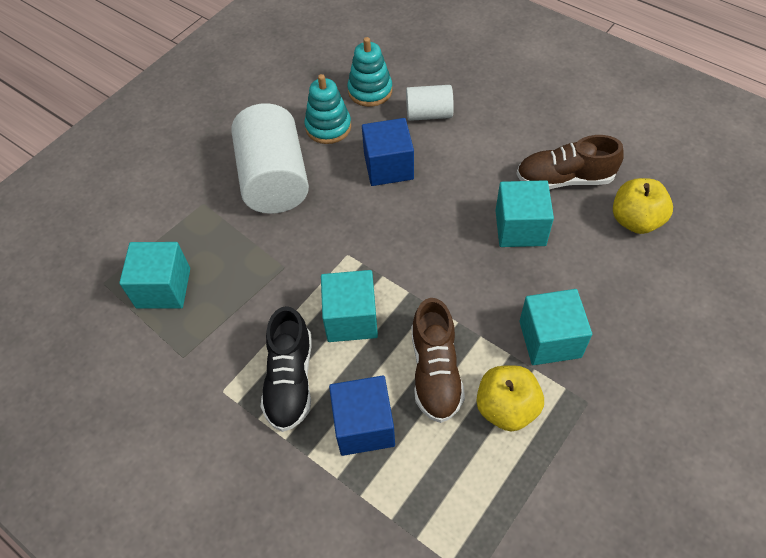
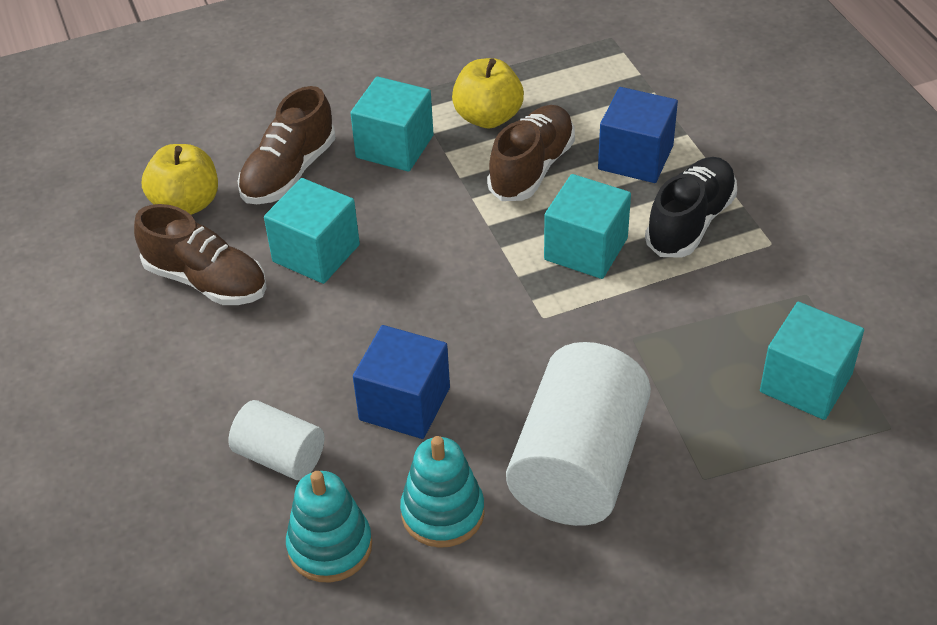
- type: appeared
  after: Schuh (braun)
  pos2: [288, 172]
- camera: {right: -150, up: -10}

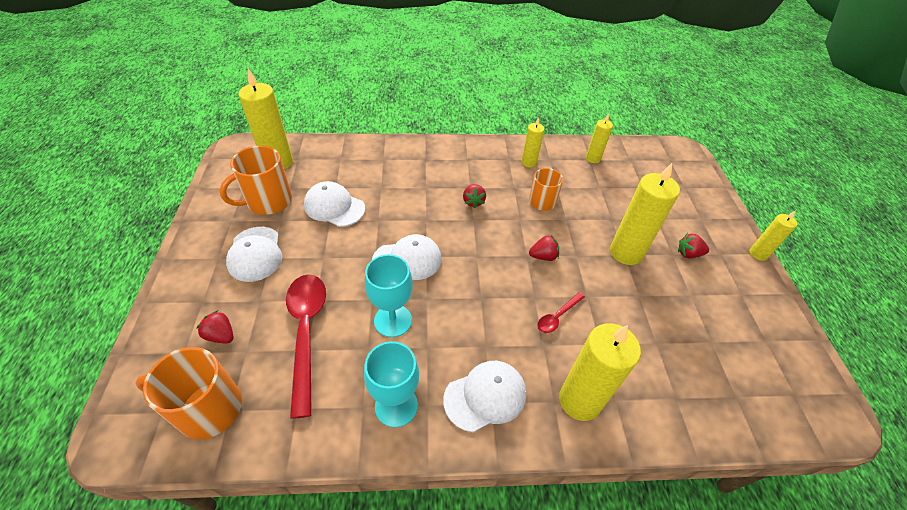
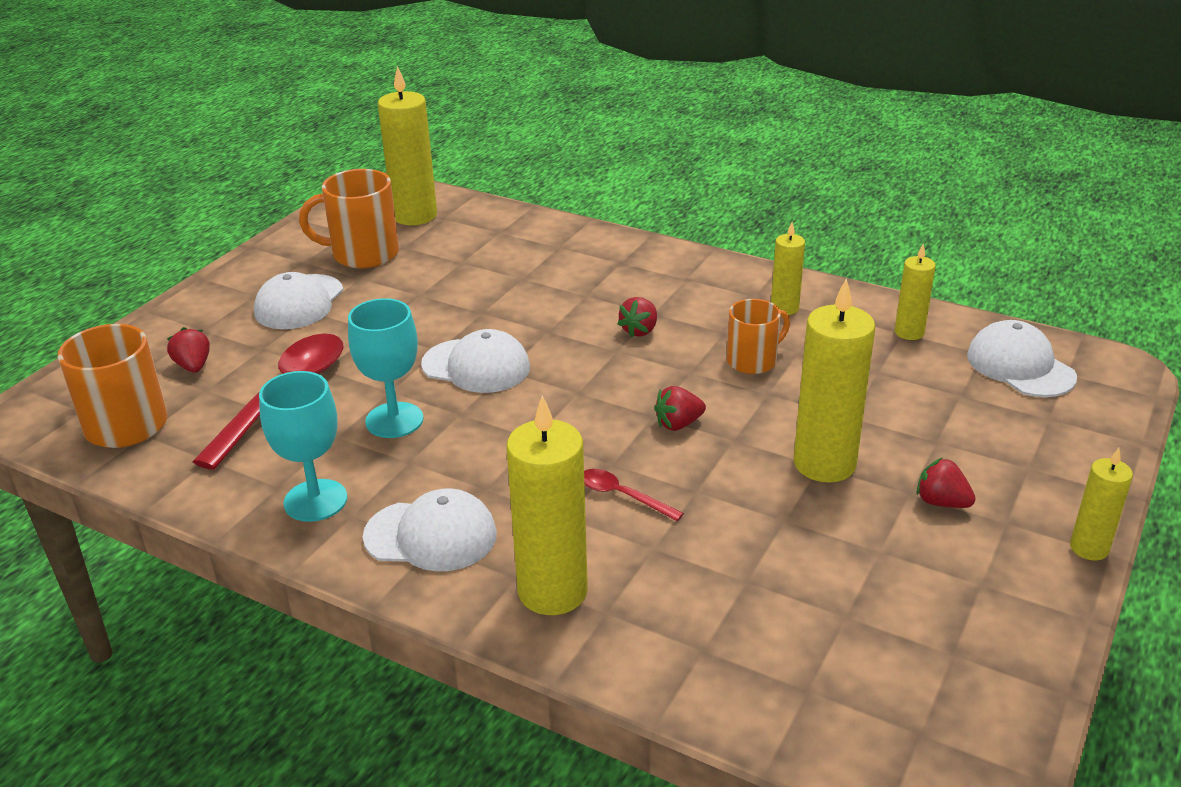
- type: spun
  before: Löffel (rot)
  pos1: [557, 316]
  pos2: [622, 496]
  turn: 45
- type: spun
  before: Erdbeere (rot)
  pos1: [543, 256]
  pos2: [678, 424]
  turn: 135
- type: relocated
  before: Kappe (weiß)
  pos1: [334, 207]
  pos2: [1020, 366]
- camera: {right: 35, up: -15}

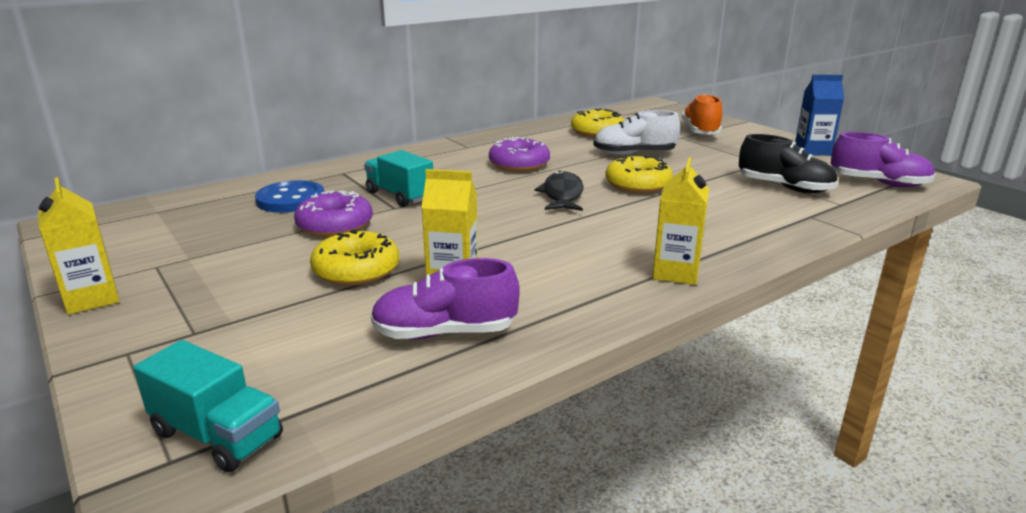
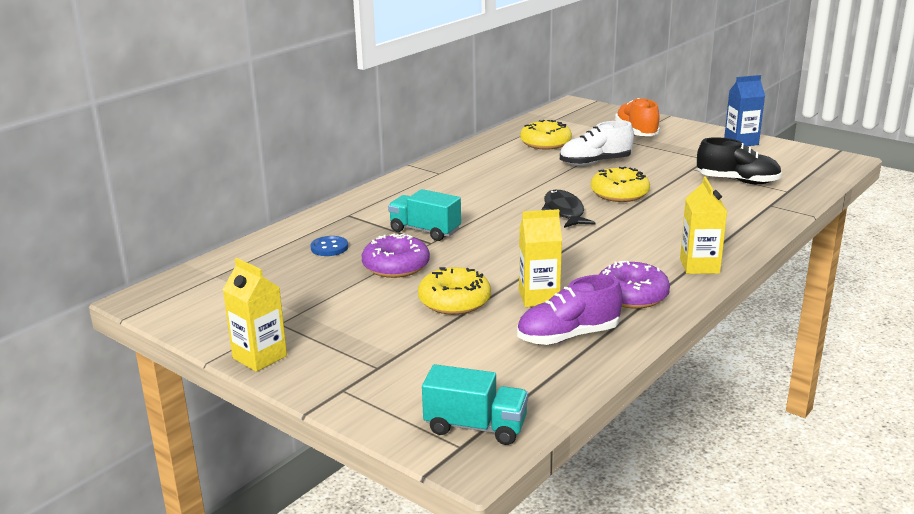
- type: size
  before: Knopf (blau)
  pos1: [291, 199]
  pos2: [329, 248]
  scale: 0.6
- type: relocated
  before: Donut (lila)
  pos1: [519, 164]
  pos2: [632, 295]
- type: missing
  before: Schuh (lila)
  pos1: [878, 183]
- camera: {right: -15, up: 0}

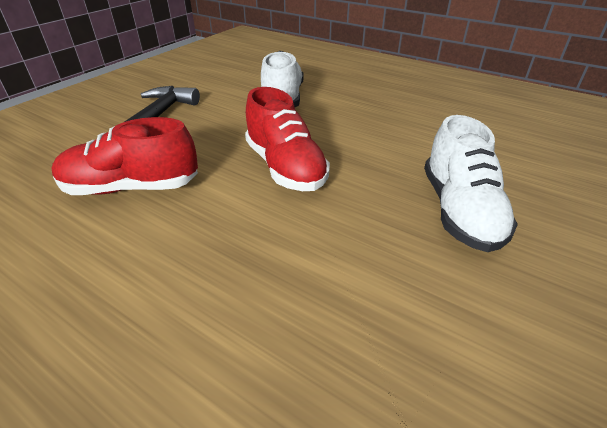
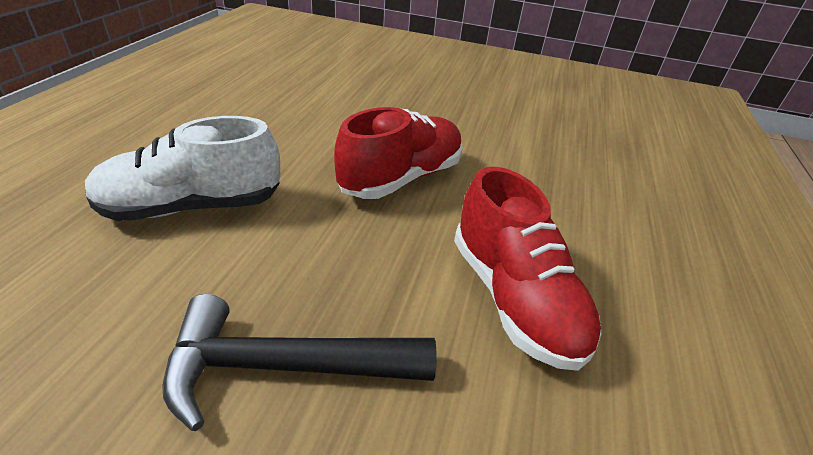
- type: missing
  before: Schuh (weiß)
  pos1: [459, 211]
- camera: {right: -110, up: 0}

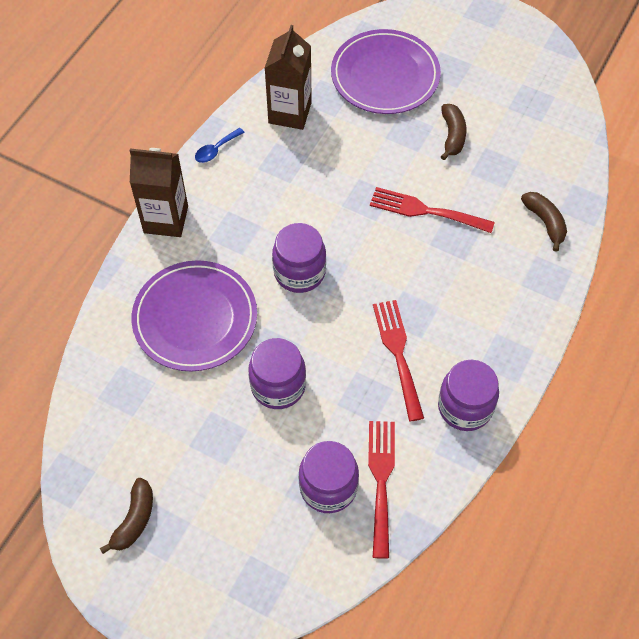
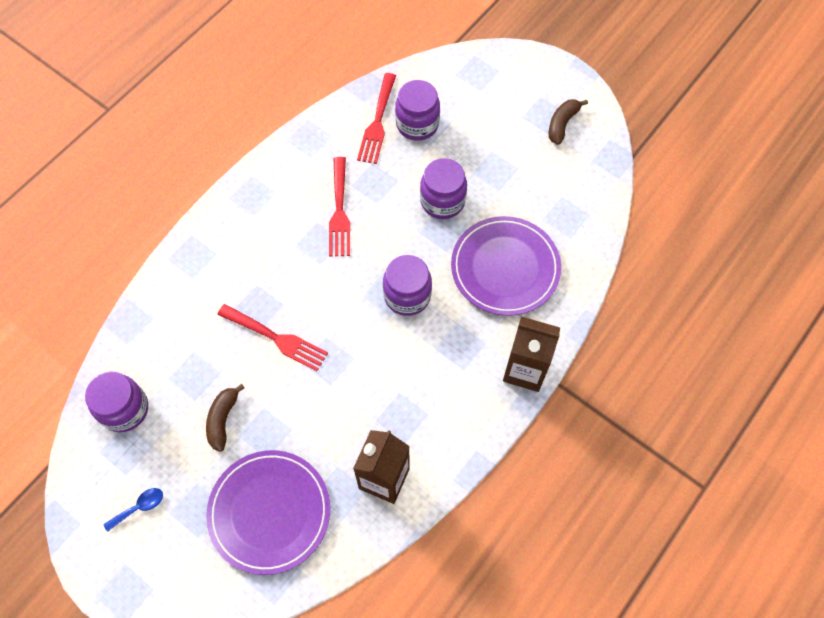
- type: relocated
  before: Einmachglas (lila)
  pos1: [465, 407]
  pos2: [124, 409]
- type: relocated
  before: Löffel (blau)
  pos1: [216, 150]
  pos2: [139, 507]
- type: missing
  before: Banane (braun)
  pos1: [545, 222]
- camera: {right: -170, up: 5}

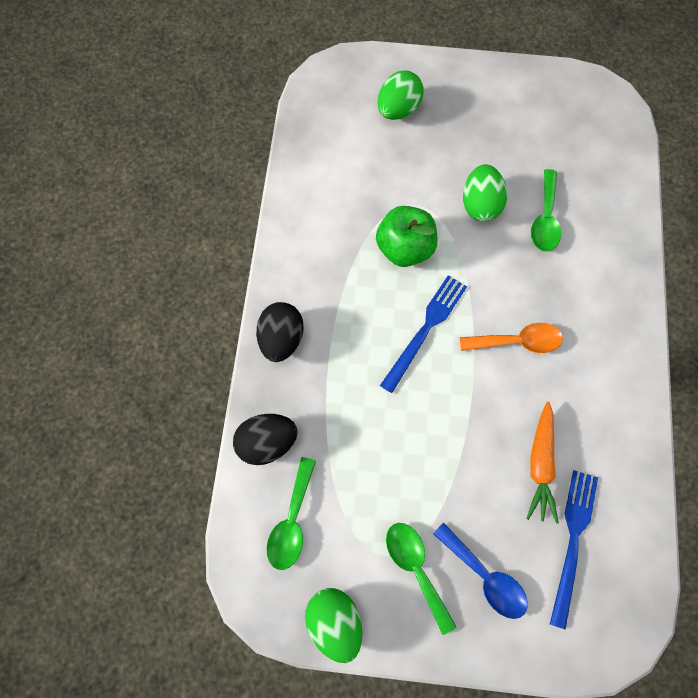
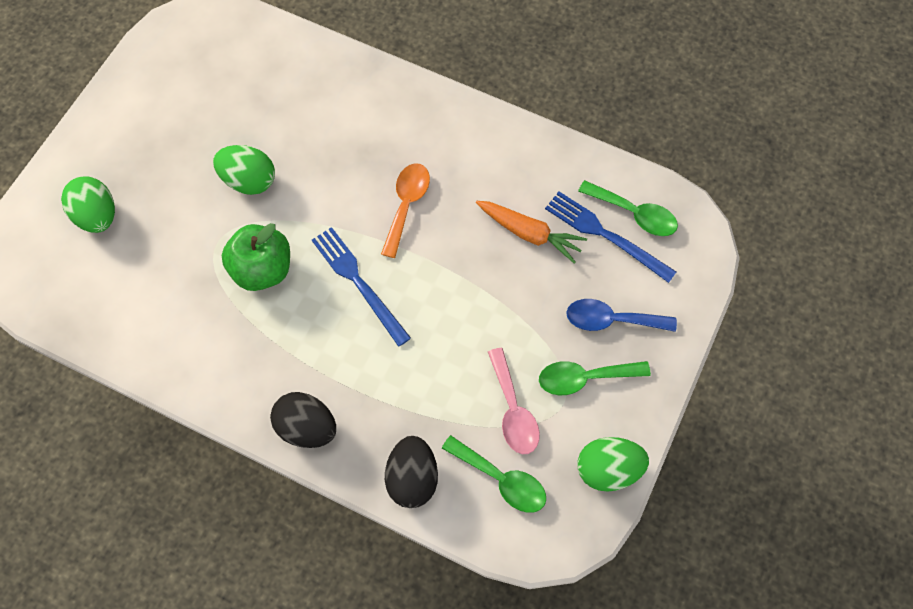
- type: appeared
  after: Löffel (rosa)
  pos2: [513, 410]
- type: spun
  before: Löffel (blau)
  pos1: [485, 576]
  pos2: [611, 320]
  turn: -150
- type: relocated
  before: Löffel (grün)
  pos1: [545, 219]
  pos2: [634, 214]
- camera: {right: -70, up: -5}

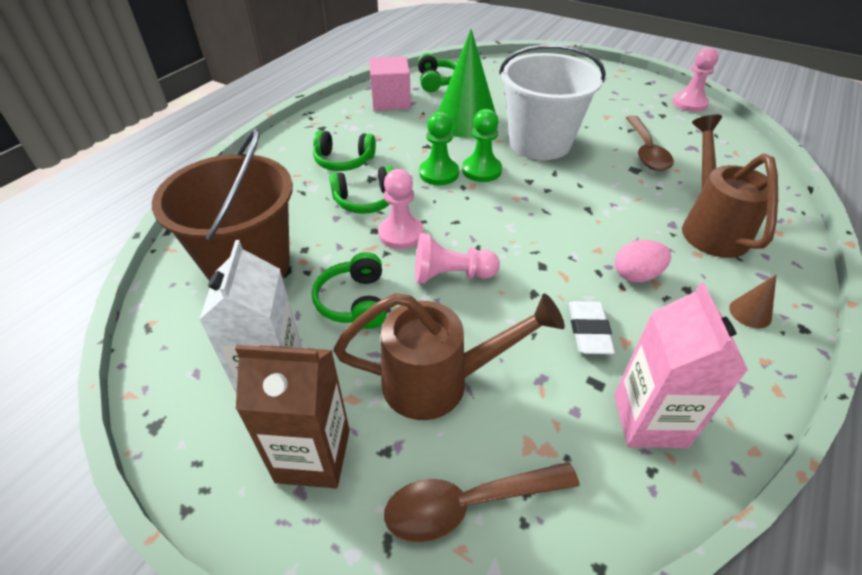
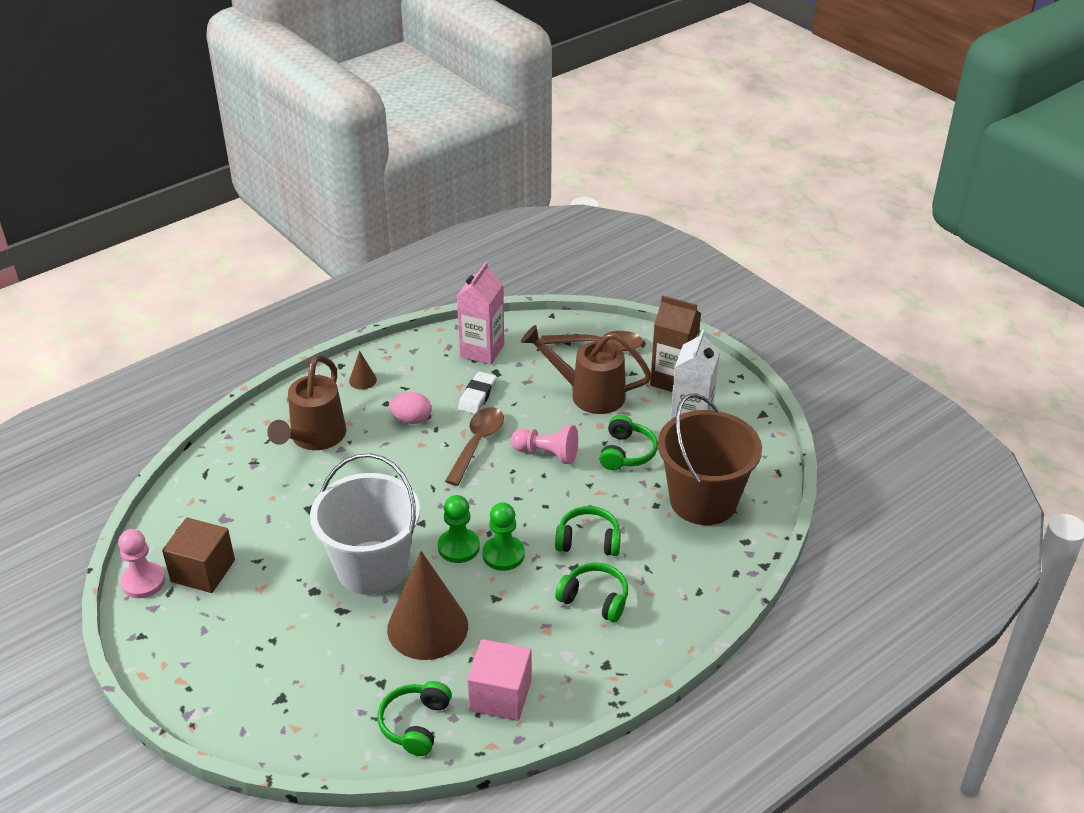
- type: appeared
  after: Kubus (braun)
  pos2: [203, 571]
- type: colour
  before: Kegel (grün)
  after: Kegel (braun)
  pos1: [466, 121]
  pos2: [427, 627]
- type: relocated
  before: Löffel (braun)
  pos1: [646, 151]
  pos2: [477, 444]
- type: missing
  before: Bauer (rosa)
  pos1: [401, 234]
- camera: {right: -160, up: -5}

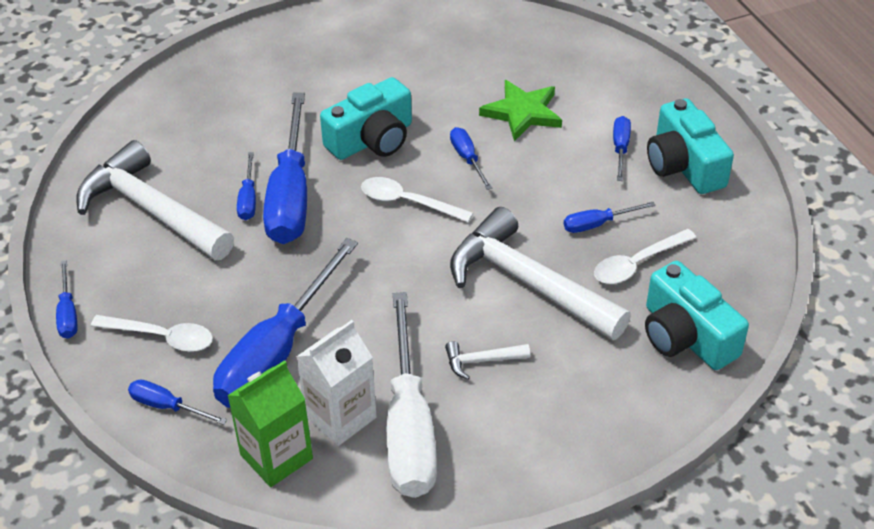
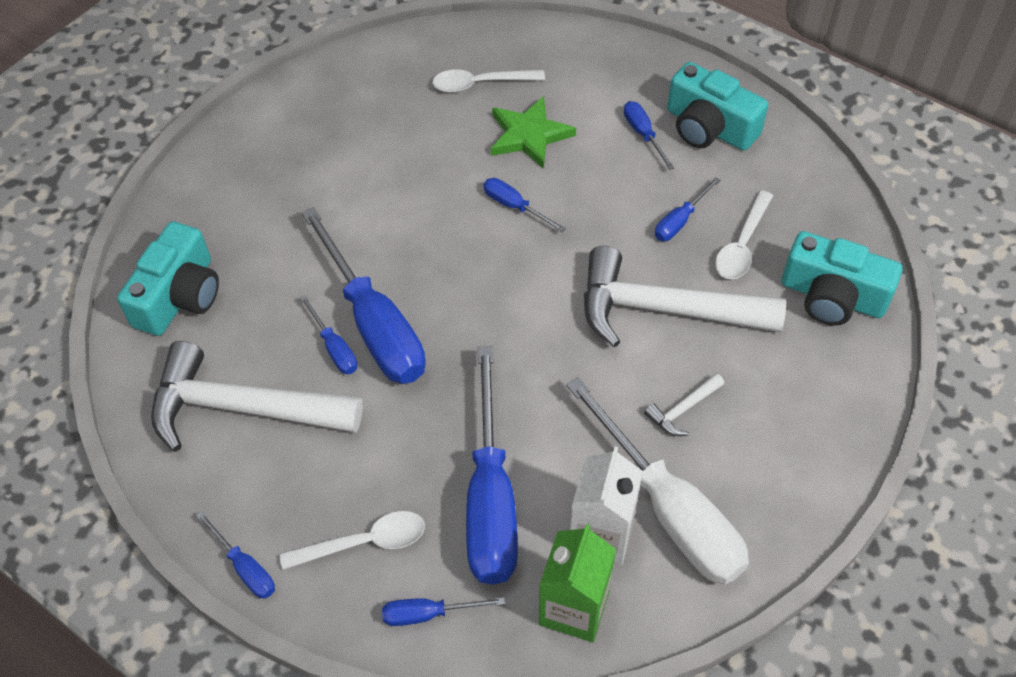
- type: relocated
  before: Kamera (türkis)
  pos1: [372, 139]
  pos2: [179, 296]
- type: relocated
  before: Löffel (weiß)
  pos1: [407, 202]
  pos2: [480, 84]
- camera: {right: -30, up: 10}

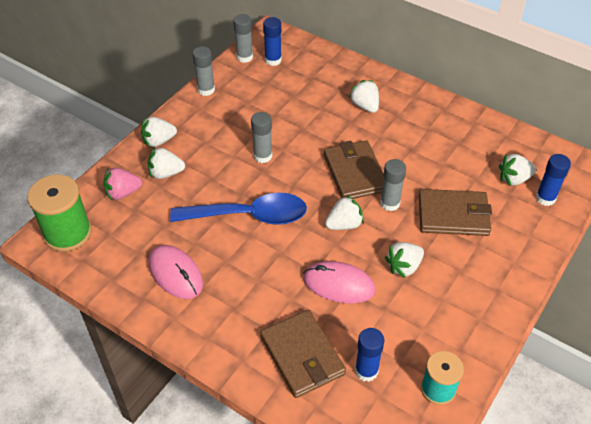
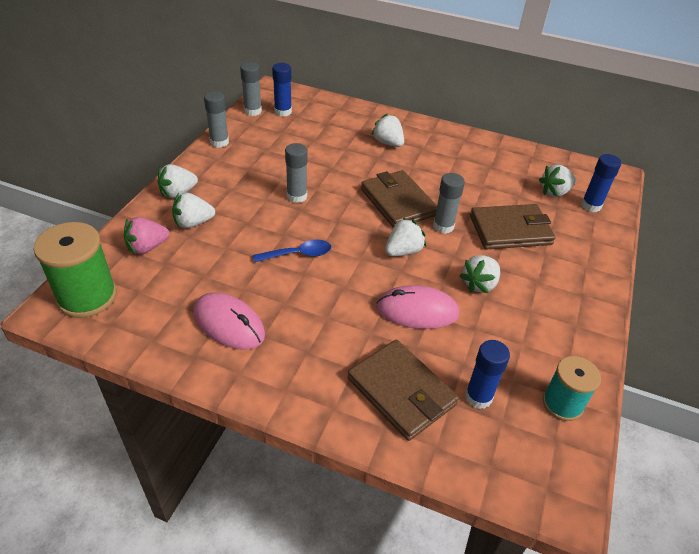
- type: size
  before: Löffel (blau)
  pos1: [249, 216]
  pos2: [298, 254]
  scale: 0.52
- camera: {right: -15, up: -5}

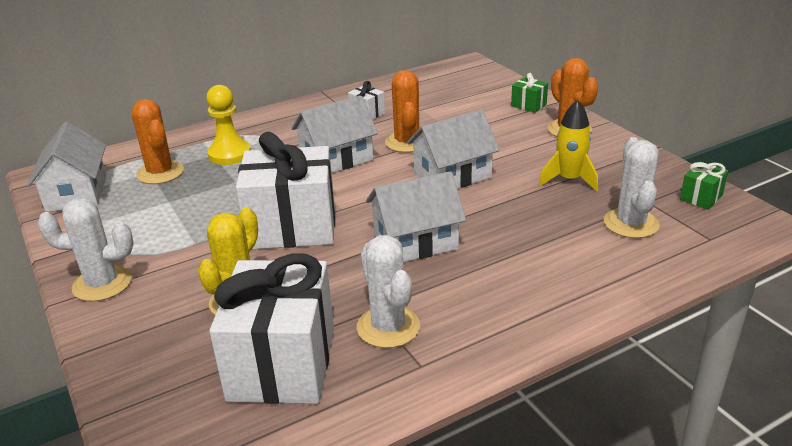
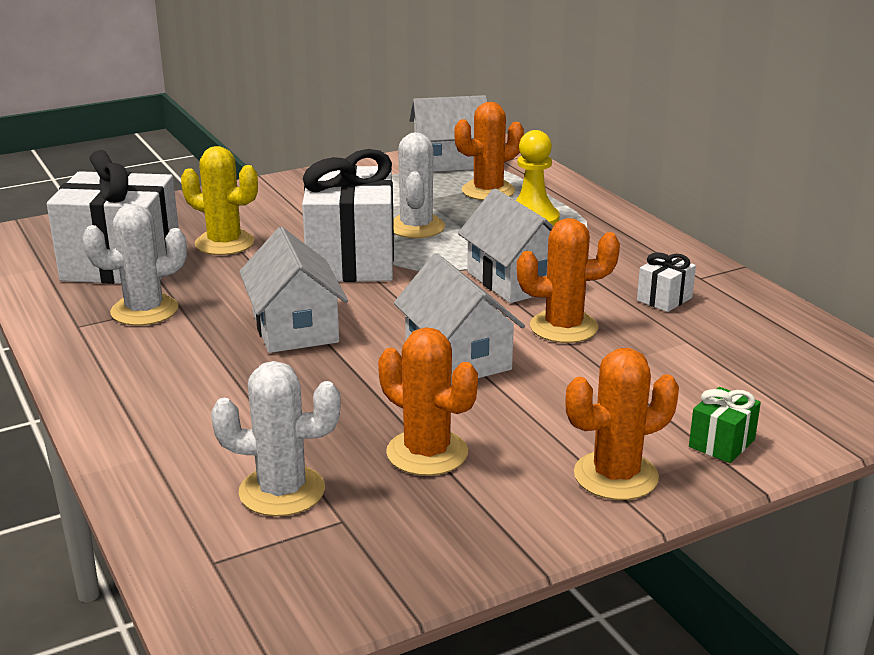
- type: exchanged
  before: Rakete (gelb)
  after: Kaktus (orange)
  pos1: [569, 180]
  pos2: [427, 453]
- type: relocated
  before: Kaktus (weiß)
  pos1: [102, 284]
  pos2: [416, 227]
- type: missing
  before: Geschenk (grün)
  pos1: [701, 197]
- camera: {right: 90, up: -5}

